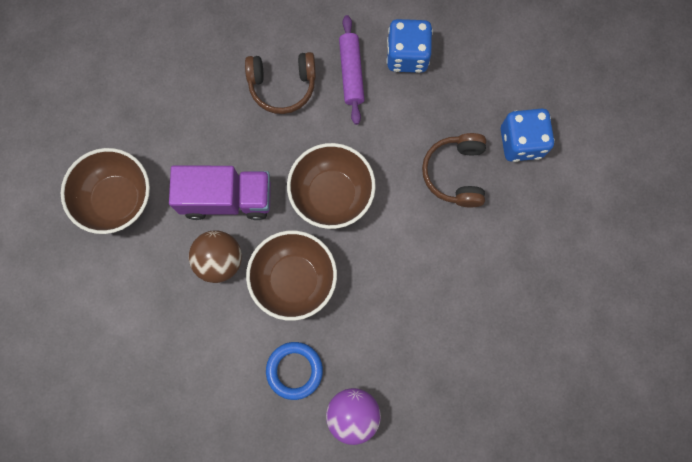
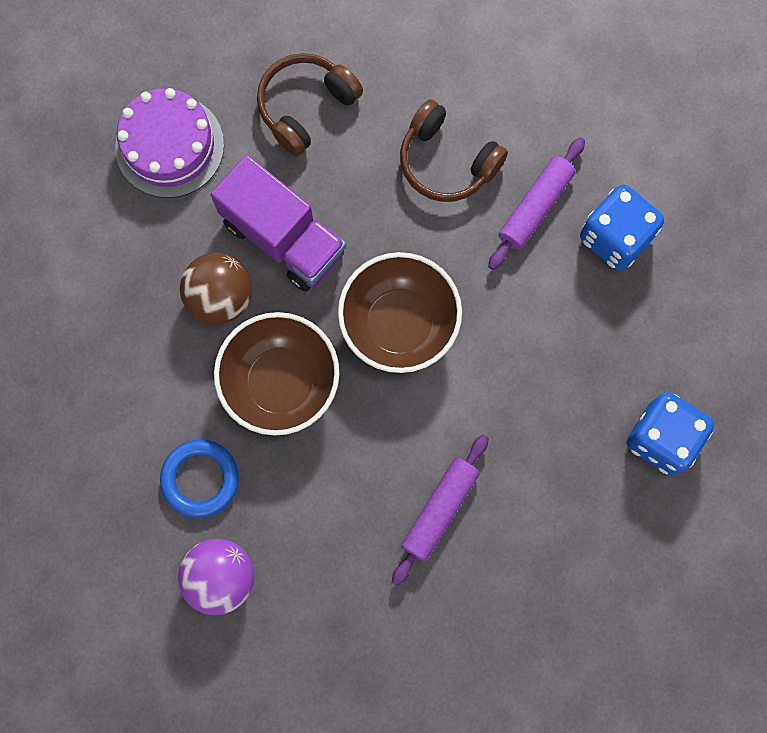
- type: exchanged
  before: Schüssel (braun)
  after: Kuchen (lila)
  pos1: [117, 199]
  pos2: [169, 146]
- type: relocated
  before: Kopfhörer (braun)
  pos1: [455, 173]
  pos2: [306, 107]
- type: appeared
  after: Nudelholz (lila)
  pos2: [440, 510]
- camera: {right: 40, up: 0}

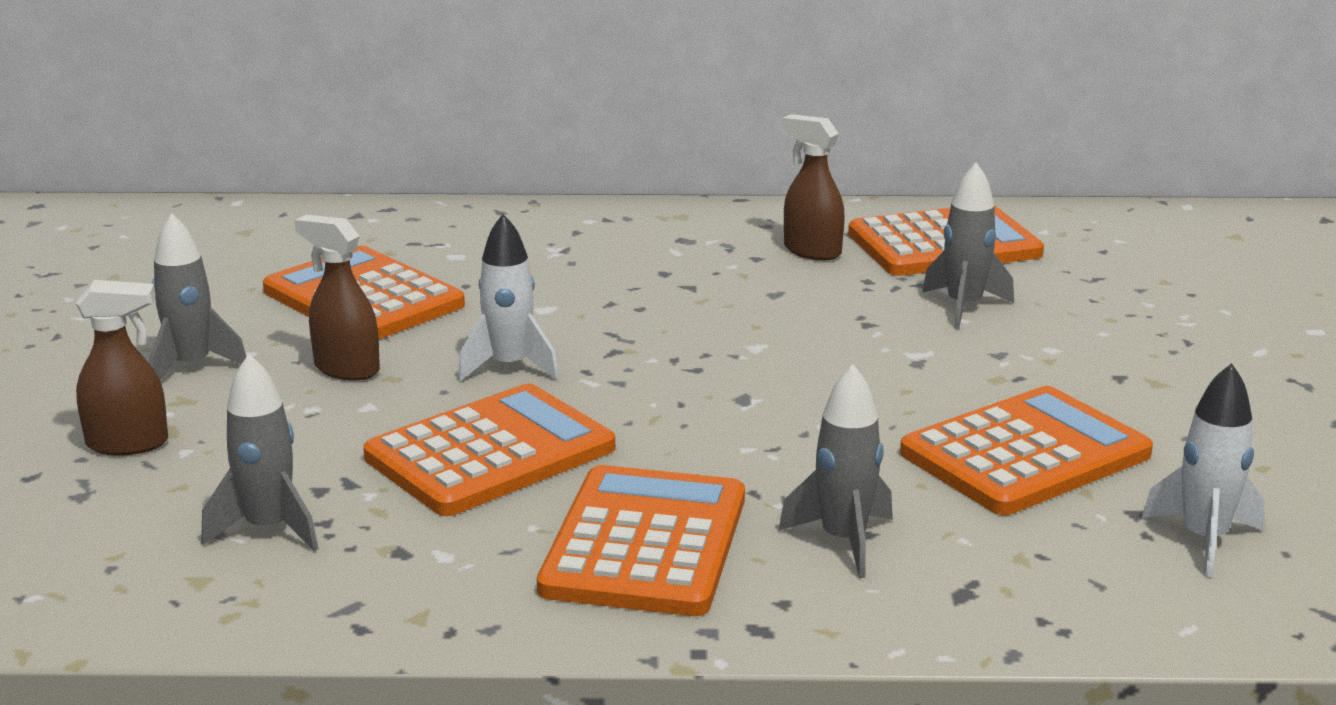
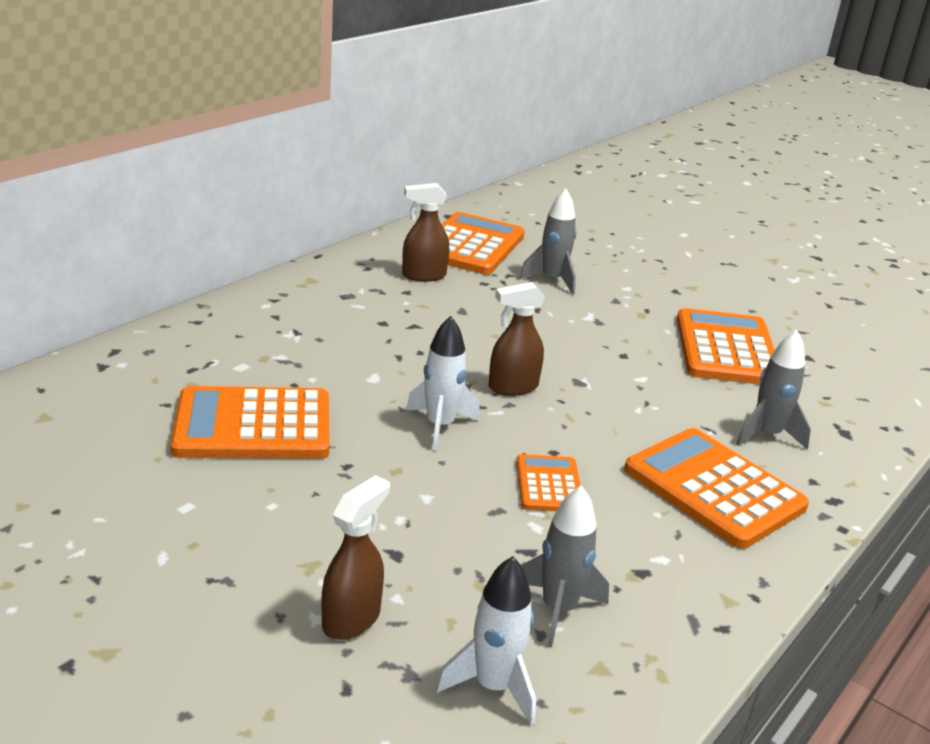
- type: relocated
  before: Rakete (weiß)
  pos1: [1204, 540]
  pos2: [493, 686]
- type: relocated
  before: Sprühflasche (braun)
  pos1: [346, 369]
  pos2: [512, 387]
- type: size
  before: Taschenrechner (orange)
  pos1: [490, 453]
  pos2: [549, 485]
  scale: 0.54
- type: missing
  before: Rakete (grau)
  pos1: [192, 366]
- camera: {right: -55, up: 5}

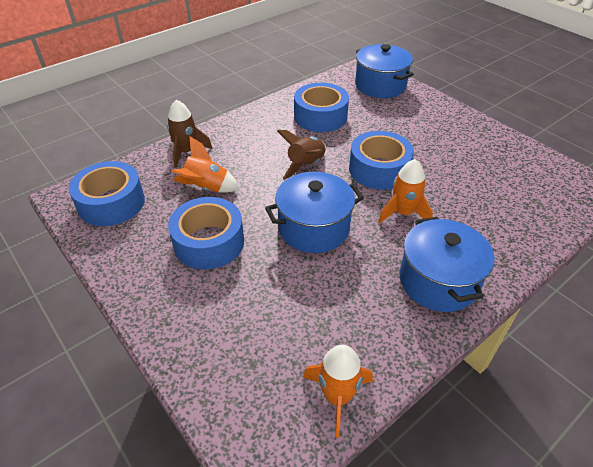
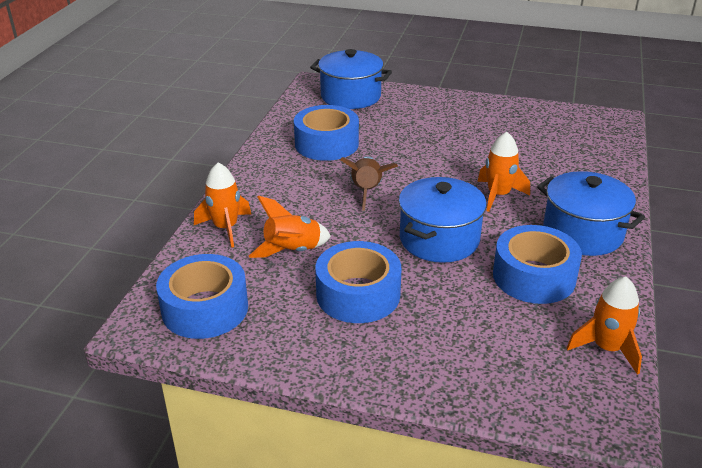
- type: colour
  before: Rakete (braun)
  after: Rakete (orange)
  pos1: [186, 152]
  pos2: [225, 228]
- type: relocated
  before: Klebeband (blau)
  pos1: [379, 169]
  pos2: [534, 276]
- camera: {right: -35, up: -10}

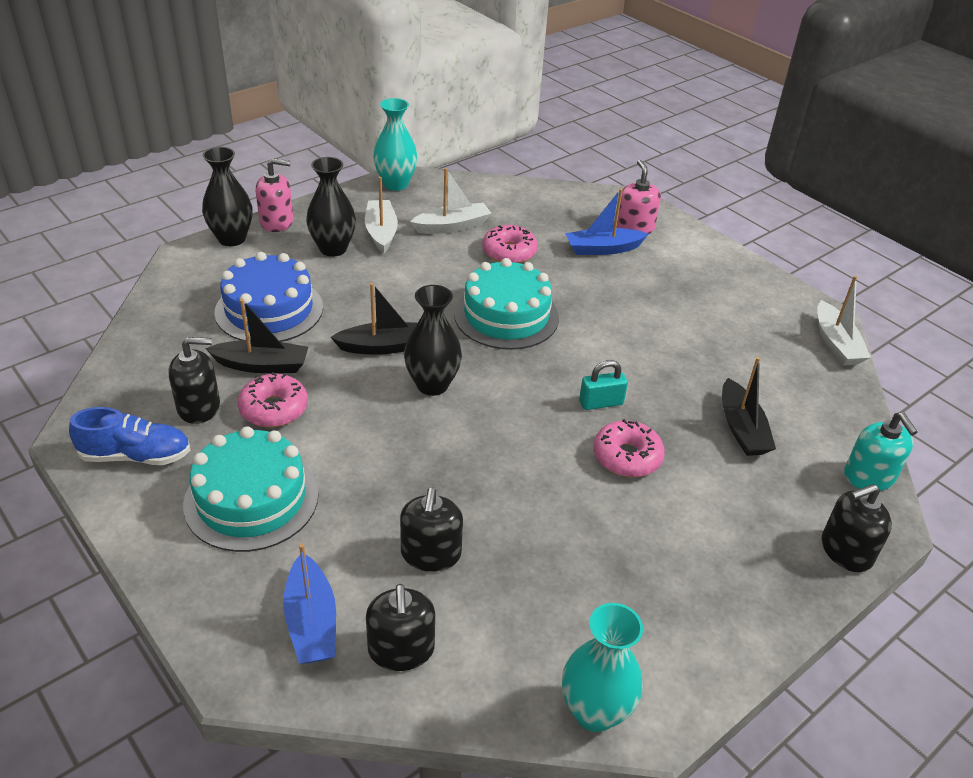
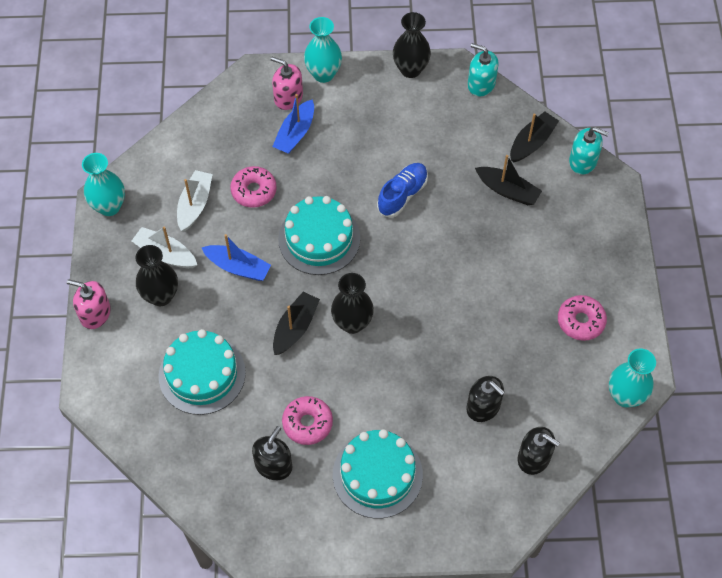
- type: spun
  before: Seifenspender (rosa)
  pos1: [277, 222]
  pos2: [95, 313]
  turn: -105
- type: colour
  before: Kuchen (blau)
  after: Kuchen (türkis)
  pos1: [269, 310]
  pos2: [202, 374]
- type: relocated
  before: Boot (blau)
  pos1: [311, 621]
  pos2: [238, 267]
- type: appeared
  after: Vase (türkis)
  pos2: [323, 74]
- type: relocated
  before: Schuh (blau)
  pos1: [136, 456]
  pos2: [402, 195]
- type: relocated
  before: Vase (schwarz)
  pos1: [232, 239]
  pos2: [410, 69]
- type: exchanged
  before: Boot (weiß)
  after: Seifenspender (türkis)
  pos1: [836, 343]
  pos2: [481, 84]
- type: relocated
  before: Boot (schwarz)
  pos1: [262, 365]
  pos2: [532, 142]
- type: relocated
  before: Donut (rosa)
  pos1: [627, 457]
  pos2: [580, 321]
- type: missing
  before: Vorhängeschloss (türkis)
  pos1: [601, 403]
- type: missing
  before: Seifenspender (schwarz)
  pos1: [846, 551]
- camera: {right: -50, up: 20}

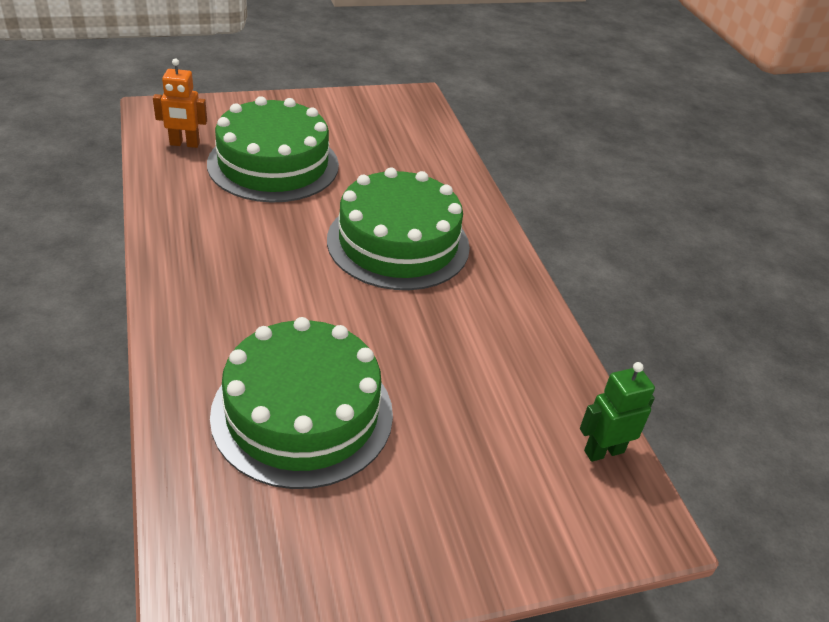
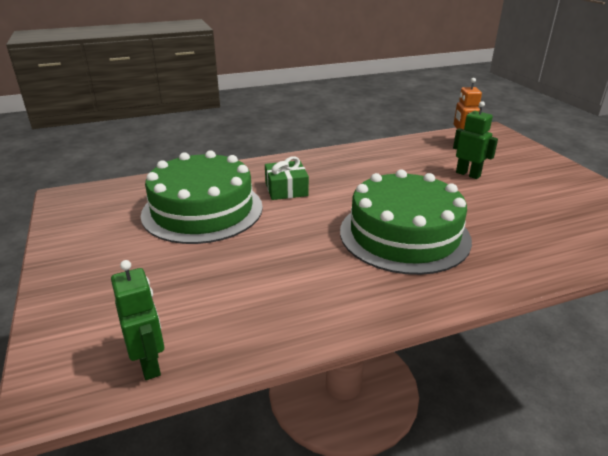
- type: appeared
  after: Geschenk (grün)
  pos2: [286, 189]
- type: exchanged
  before: Kuchen (grün)
  after: Roboter (grün)
  pos1: [273, 164]
  pos2: [468, 174]
- camera: {right: 90, up: -10}

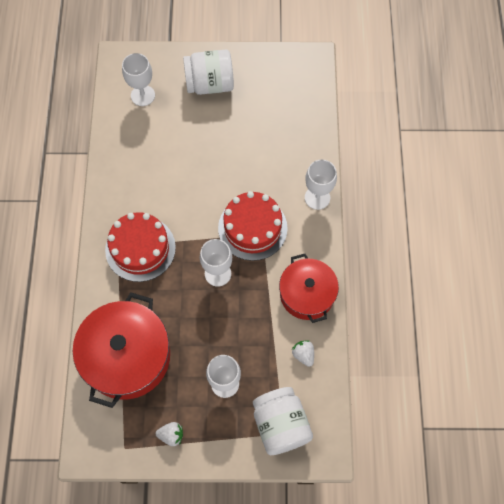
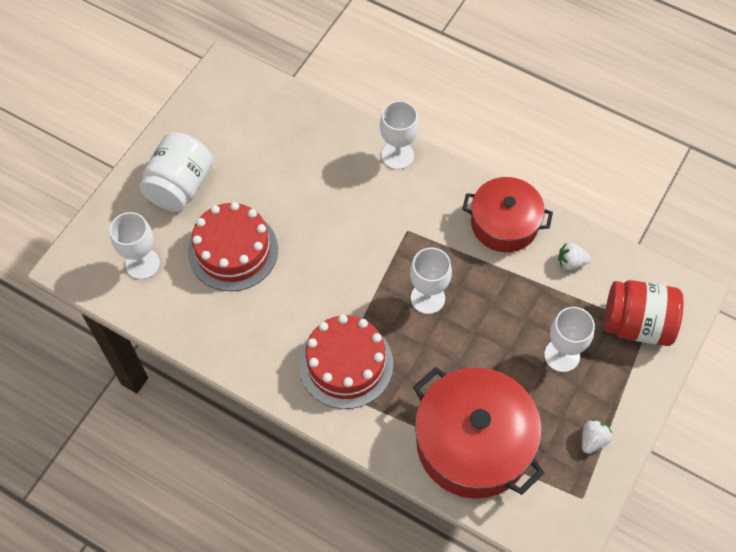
- type: relocated
  before: Kuchen (rot)
  pos1: [252, 228]
  pos2: [233, 250]
- type: colour
  before: Einmachglas (weiß)
  after: Einmachglas (rot)
  pos1: [280, 425]
  pos2: [637, 324]
- camera: {right: -60, up: -5}

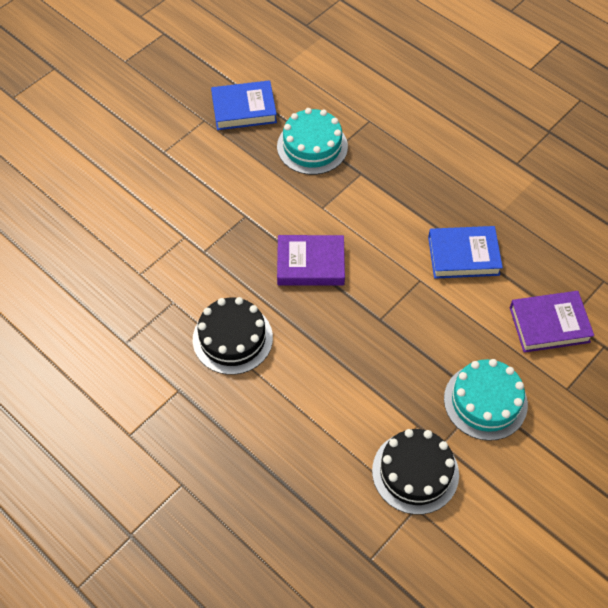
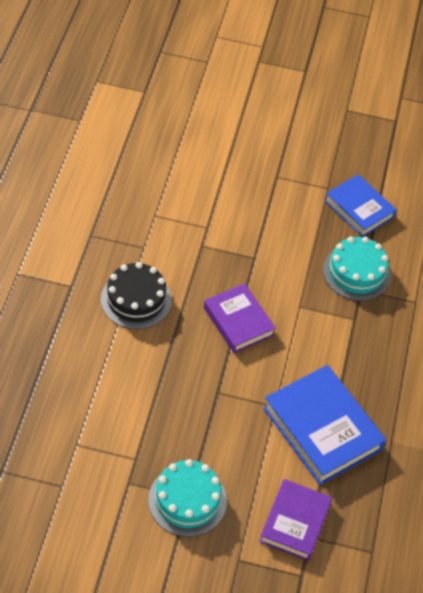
- type: spun
  before: Buch (lila)
  pos1: [549, 324]
  pos2: [295, 522]
  turn: 60
- type: size
  before: Buch (blau)
  pos1: [463, 255]
  pos2: [322, 429]
  scale: 1.55
- type: missing
  before: Kuchen (schwarz)
  pos1: [415, 472]
- camera: {right: 55, up: -5}

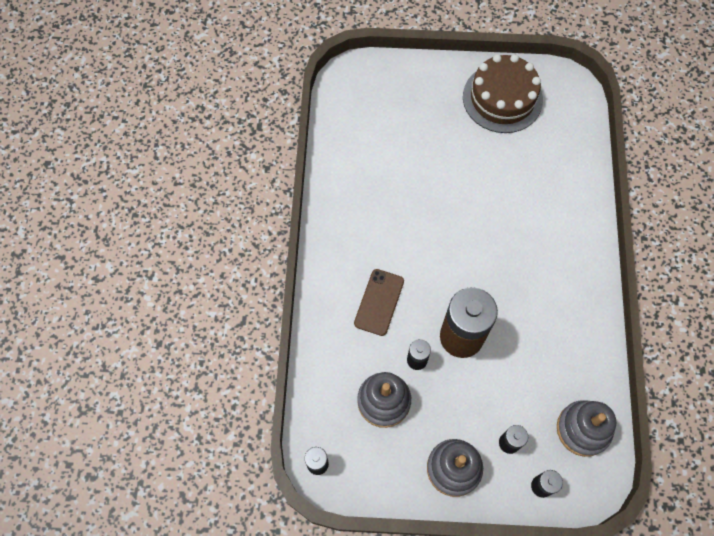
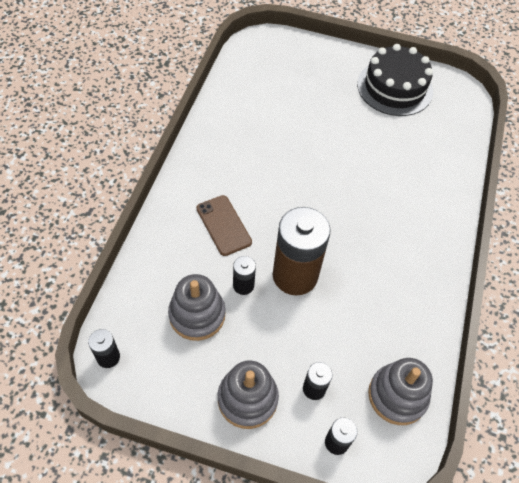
- type: spun
  before: Handy (braun)
  pos1: [379, 302]
  pos2: [224, 225]
  turn: -60
- type: colour
  before: Kuchen (braun)
  after: Kuchen (schwarz)
  pos1: [502, 98]
  pos2: [394, 87]
- camera: {right: 10, up: -10}

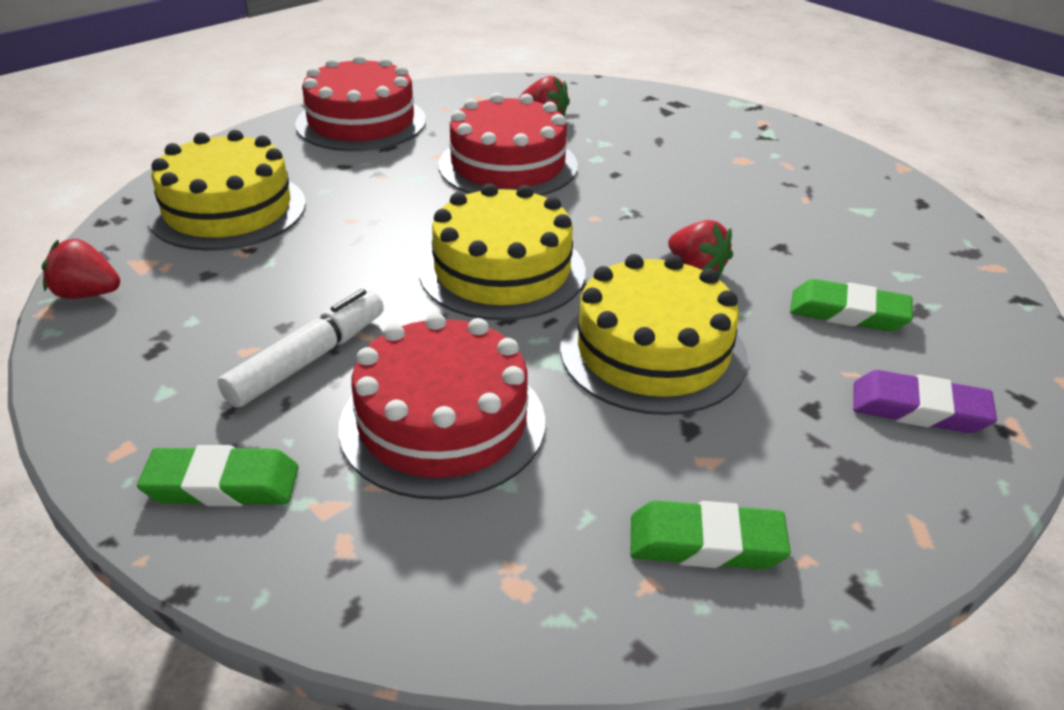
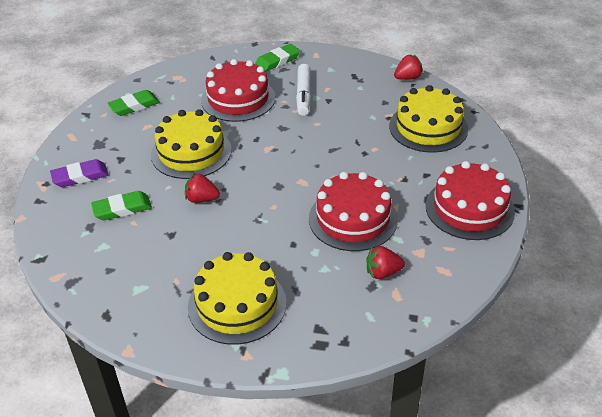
- type: relocated
  before: Kuchen (gelb)
  pos1: [502, 271]
  pos2: [237, 304]
- camera: {right: 145, up: 5}

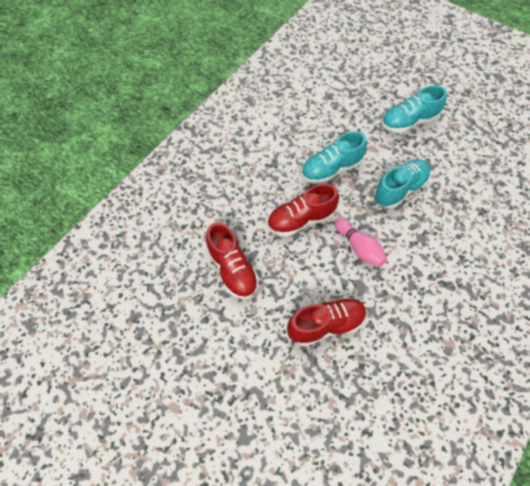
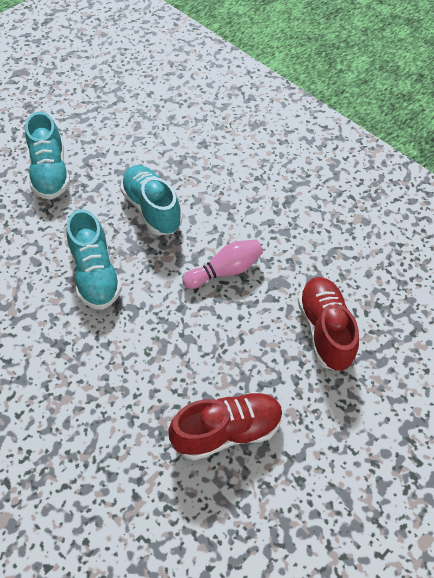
- type: missing
  before: Schuh (rot)
  pos1: [301, 220]
- camera: {right: -80, up: -5}

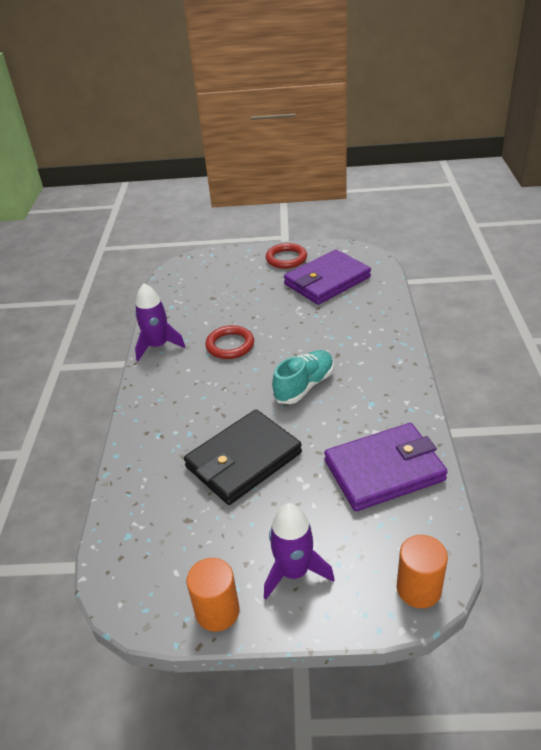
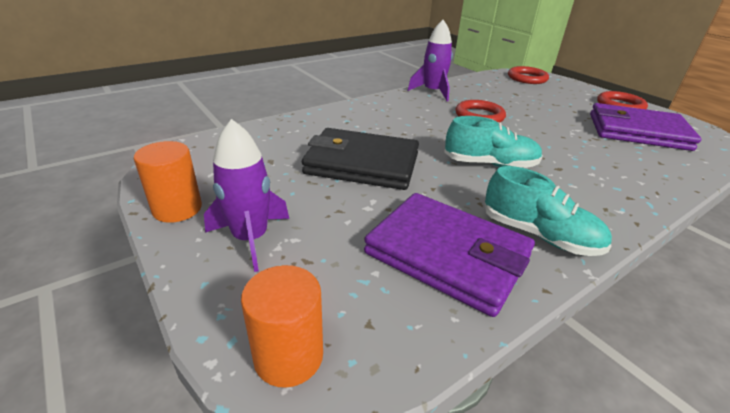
- type: appeared
  after: Schuh (türkis)
  pos2: [539, 235]
- type: appeared
  after: Ring (rot)
  pos2: [527, 78]
- camera: {right: 50, up: -5}

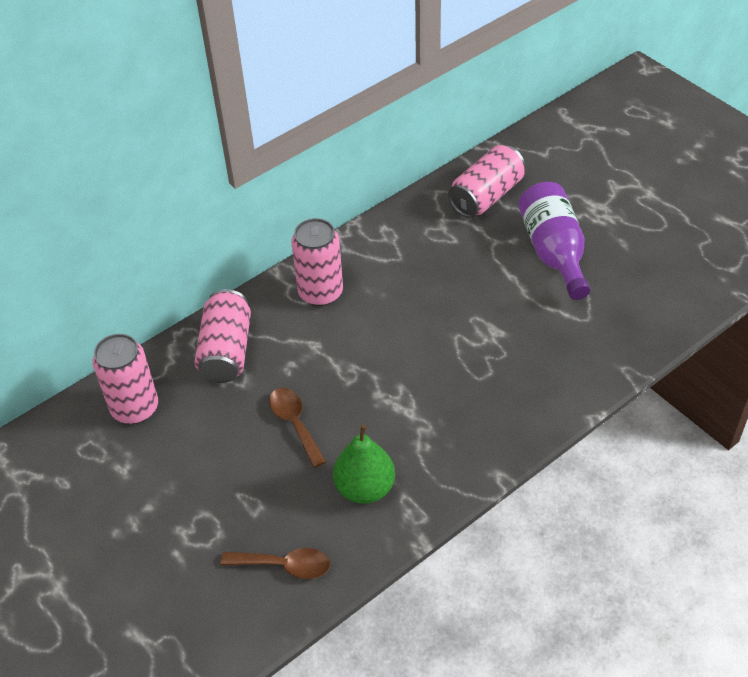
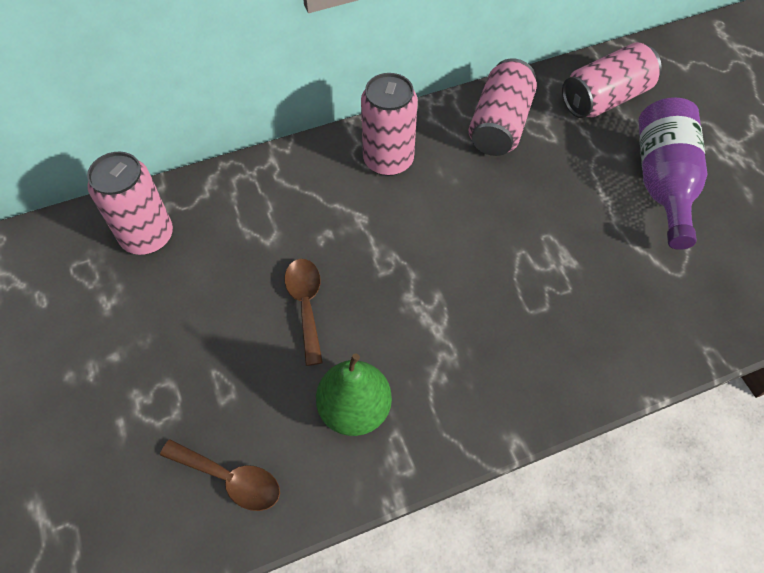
- type: relocated
  before: Dose (rosa)
  pos1: [226, 351]
  pos2: [499, 124]
- camera: {right: 15, up: 10}

